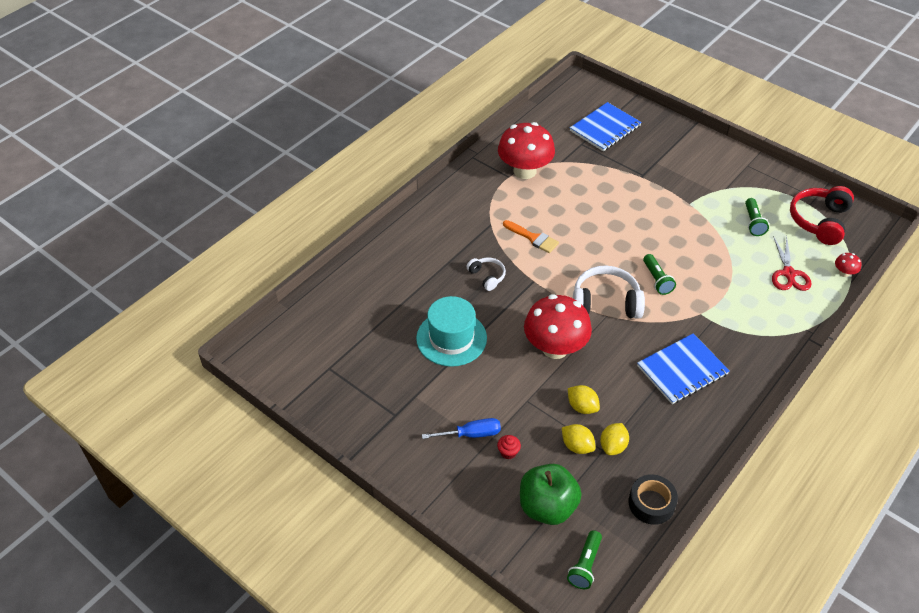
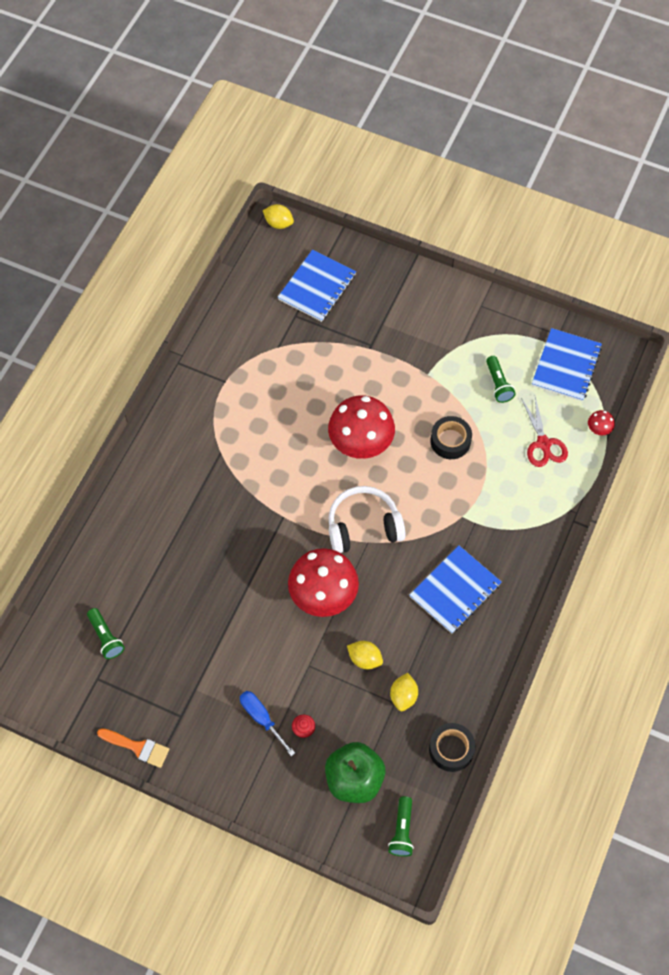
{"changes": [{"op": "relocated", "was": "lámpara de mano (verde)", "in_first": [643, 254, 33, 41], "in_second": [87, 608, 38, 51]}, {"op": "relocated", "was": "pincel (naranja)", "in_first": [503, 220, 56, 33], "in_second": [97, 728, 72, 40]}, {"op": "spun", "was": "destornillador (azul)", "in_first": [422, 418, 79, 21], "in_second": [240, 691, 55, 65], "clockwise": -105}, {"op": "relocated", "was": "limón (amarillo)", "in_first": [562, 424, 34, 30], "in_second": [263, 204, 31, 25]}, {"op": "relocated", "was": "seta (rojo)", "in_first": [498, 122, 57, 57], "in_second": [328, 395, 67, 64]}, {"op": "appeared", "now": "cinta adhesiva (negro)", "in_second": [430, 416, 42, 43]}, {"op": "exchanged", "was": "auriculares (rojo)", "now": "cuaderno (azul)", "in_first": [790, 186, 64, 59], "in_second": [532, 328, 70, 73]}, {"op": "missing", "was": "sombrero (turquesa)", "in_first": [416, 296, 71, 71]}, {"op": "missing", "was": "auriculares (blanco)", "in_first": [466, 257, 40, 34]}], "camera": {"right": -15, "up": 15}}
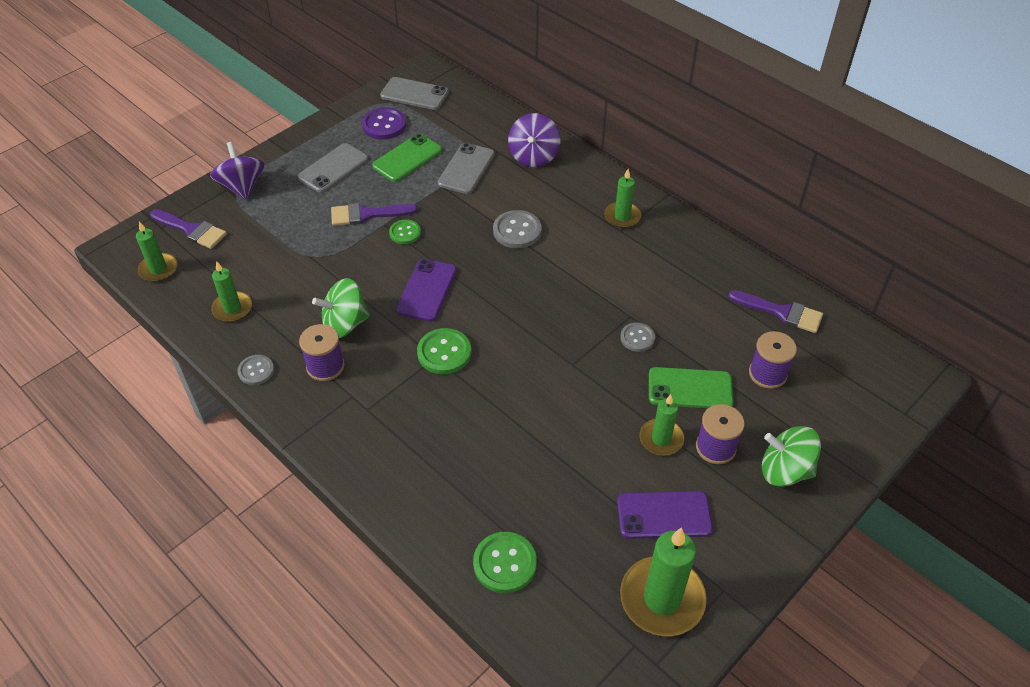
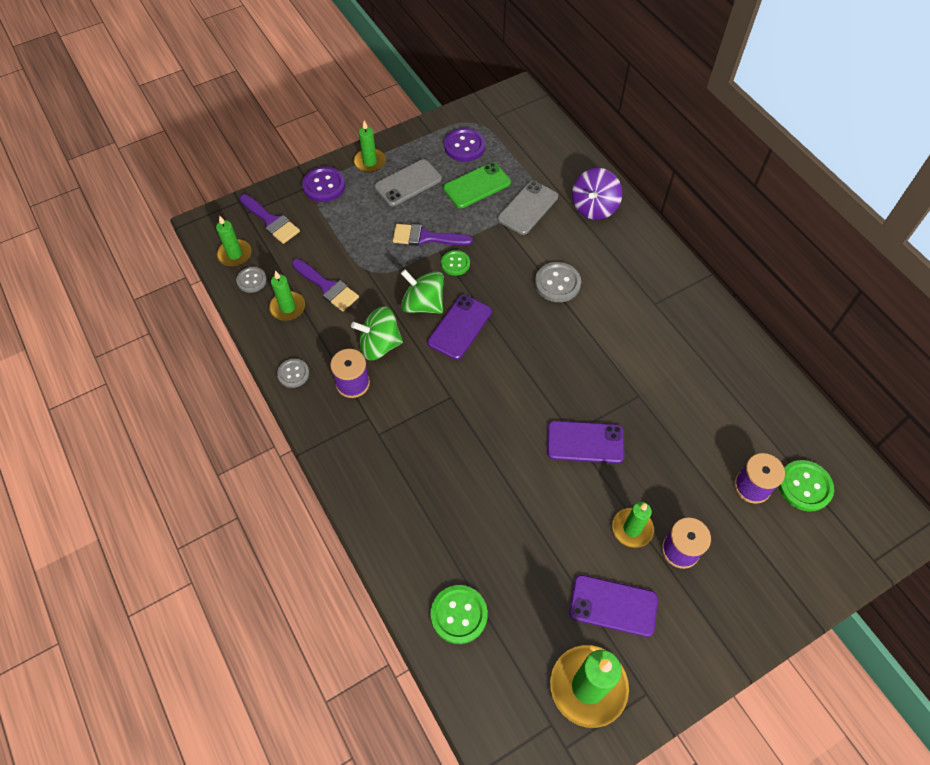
{"changes": [{"op": "relocated", "was": "botón (gris)", "in_first": [620, 323, 35, 29], "in_second": [236, 267, 31, 26]}, {"op": "relocated", "was": "pincel (morado)", "in_first": [728, 290, 95, 43], "in_second": [292, 259, 67, 52]}, {"op": "exchanged", "was": "peonza (morado)", "now": "botón (morado)", "in_first": [210, 142, 55, 58], "in_second": [302, 167, 44, 35]}, {"op": "relocated", "was": "vela (verde)", "in_first": [604, 169, 37, 59], "in_second": [354, 121, 32, 52]}, {"op": "relocated", "was": "peonza (verde)", "in_first": [762, 426, 59, 61], "in_second": [401, 269, 43, 45]}, {"op": "appeared", "now": "móvil (morado)", "in_second": [547, 421, 77, 42]}, {"op": "relocated", "was": "botón (verde)", "in_first": [417, 328, 54, 46], "in_second": [779, 460, 55, 52]}, {"op": "missing", "was": "móvil (gris)", "in_first": [380, 77, 69, 33]}, {"op": "missing", "was": "móvil (verde)", "in_first": [649, 367, 85, 41]}], "camera": {"right": 15, "up": 10}}
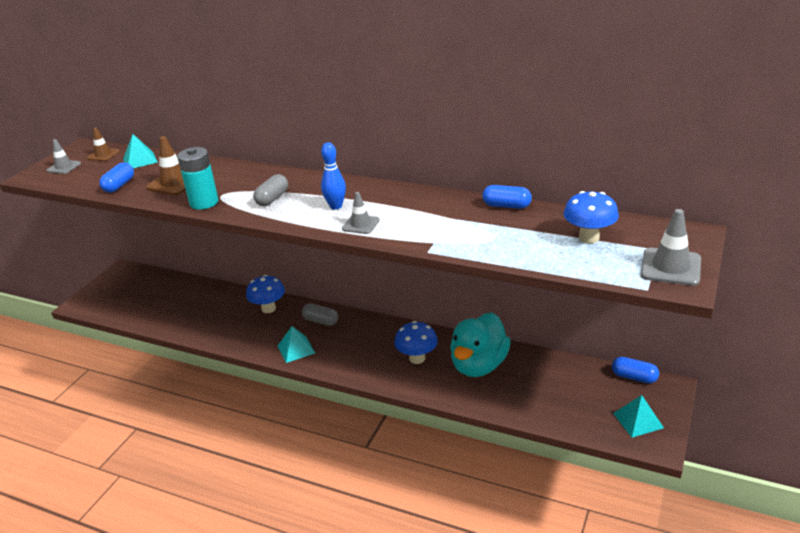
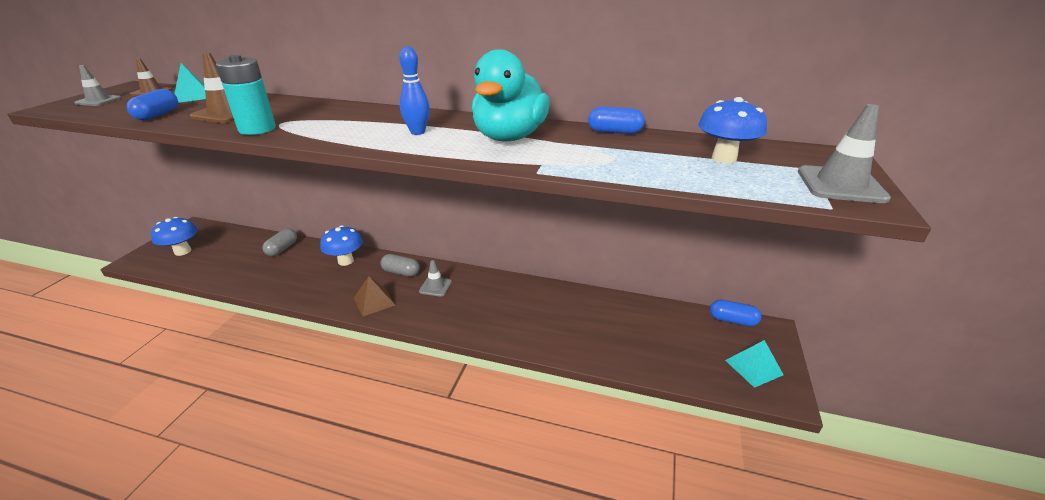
{"changes": [{"op": "relocated", "was": "seta (azul)", "in_first": [394, 321, 44, 43], "in_second": [151, 217, 47, 39]}, {"op": "relocated", "was": "cápsula (gris)", "in_first": [253, 174, 35, 32], "in_second": [262, 228, 35, 28]}, {"op": "colour", "was": "pirámide (turquesa)", "now": "pirámide (marrón)", "in_first": [278, 326, 37, 37], "in_second": [354, 276, 41, 41]}, {"op": "relocated", "was": "cono de tráfico (gris)", "in_first": [342, 192, 37, 42], "in_second": [419, 260, 33, 37]}, {"op": "relocated", "was": "pato (turquesa)", "in_first": [450, 312, 61, 65], "in_second": [471, 49, 79, 93]}], "camera": {"right": -10, "up": 0}}
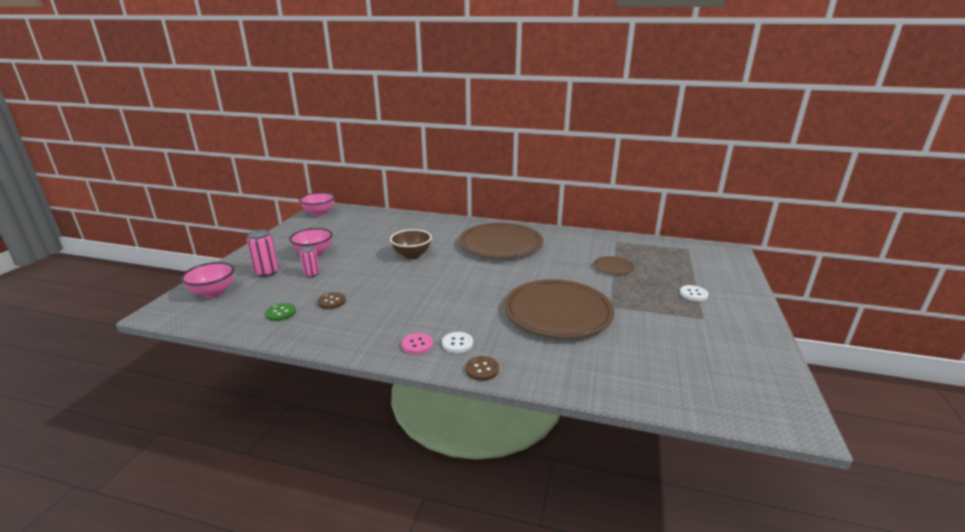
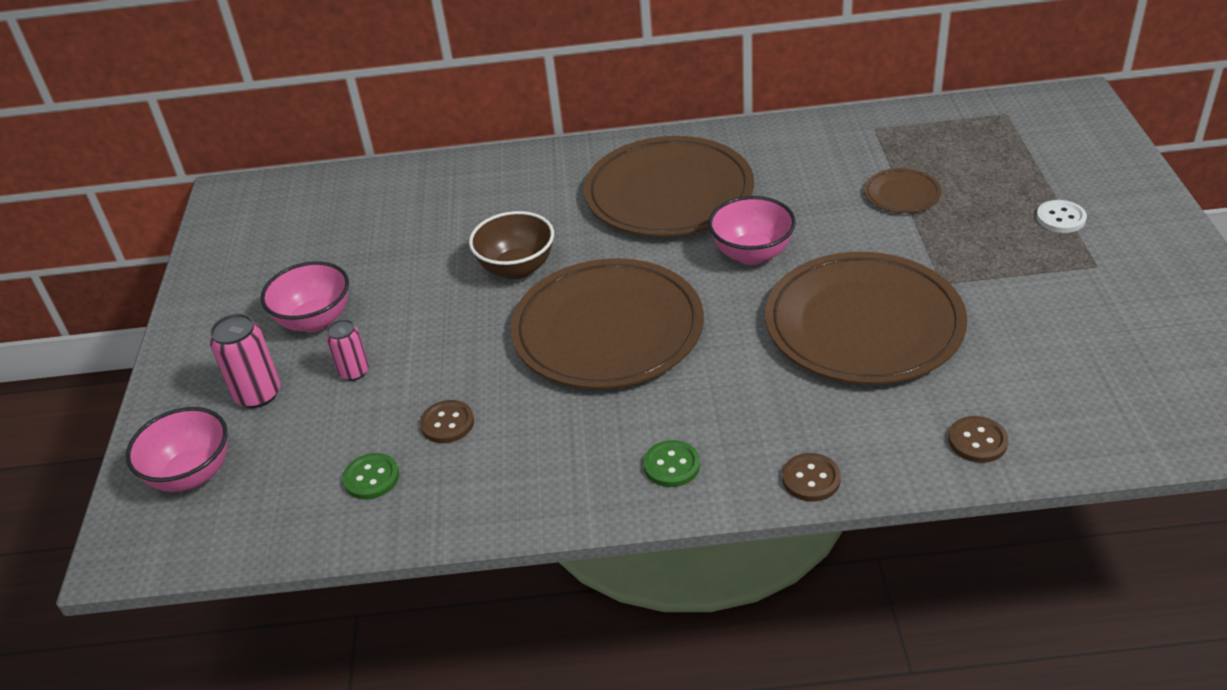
{"changes": [{"op": "appeared", "now": "plato (marrón)", "in_second": [510, 258, 194, 131]}, {"op": "colour", "was": "botón (rosa)", "now": "botón (verde)", "in_first": [402, 333, 31, 21], "in_second": [643, 440, 57, 47]}, {"op": "relocated", "was": "cuenco (rosa)", "in_first": [299, 192, 36, 24], "in_second": [708, 196, 88, 69]}, {"op": "appeared", "now": "botón (marrón)", "in_second": [949, 416, 59, 47]}, {"op": "missing", "was": "botón (blanco)", "in_first": [442, 332, 31, 21]}], "camera": {"right": -15, "up": 15}}
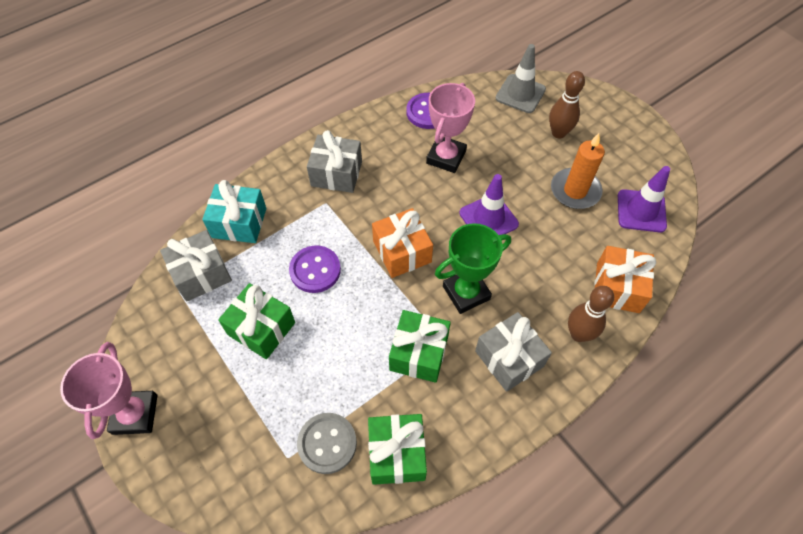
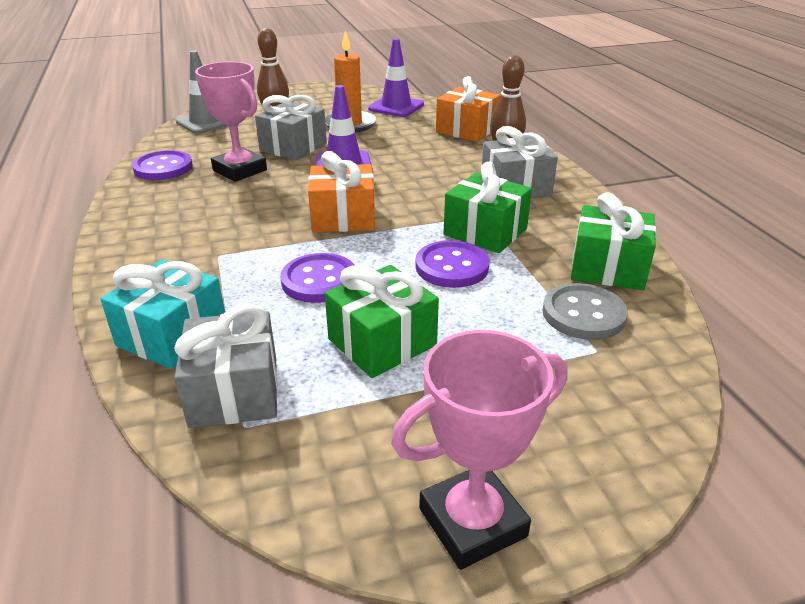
{"changes": [{"op": "relocated", "was": "regalo (gris)", "in_first": [307, 130, 55, 63], "in_second": [255, 95, 72, 65]}, {"op": "spun", "was": "trofeo (rosa)", "in_first": [60, 342, 98, 97], "in_second": [391, 330, 177, 240], "clockwise": -45}, {"op": "appeared", "now": "botón (morado)", "in_second": [415, 240, 74, 48]}, {"op": "missing", "was": "trofeo (verde)", "in_first": [435, 223, 76, 91]}], "camera": {"right": -70, "up": -25}}
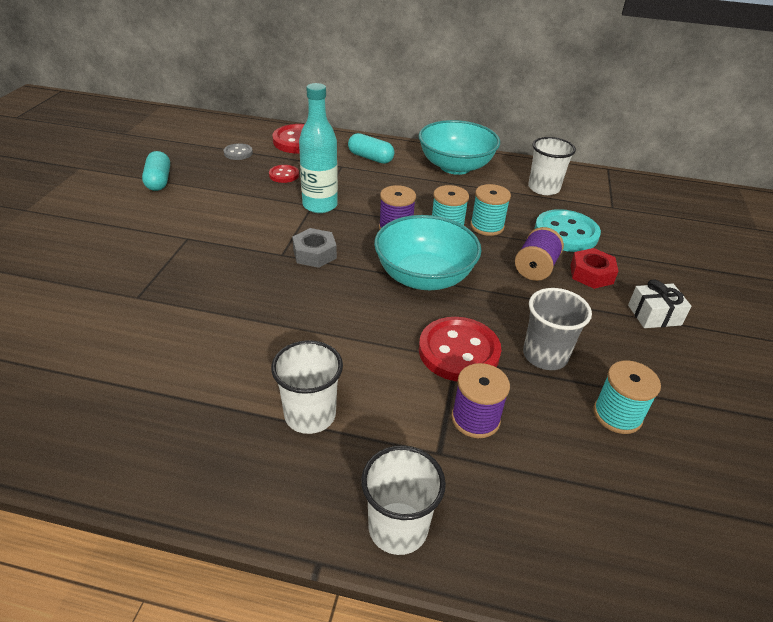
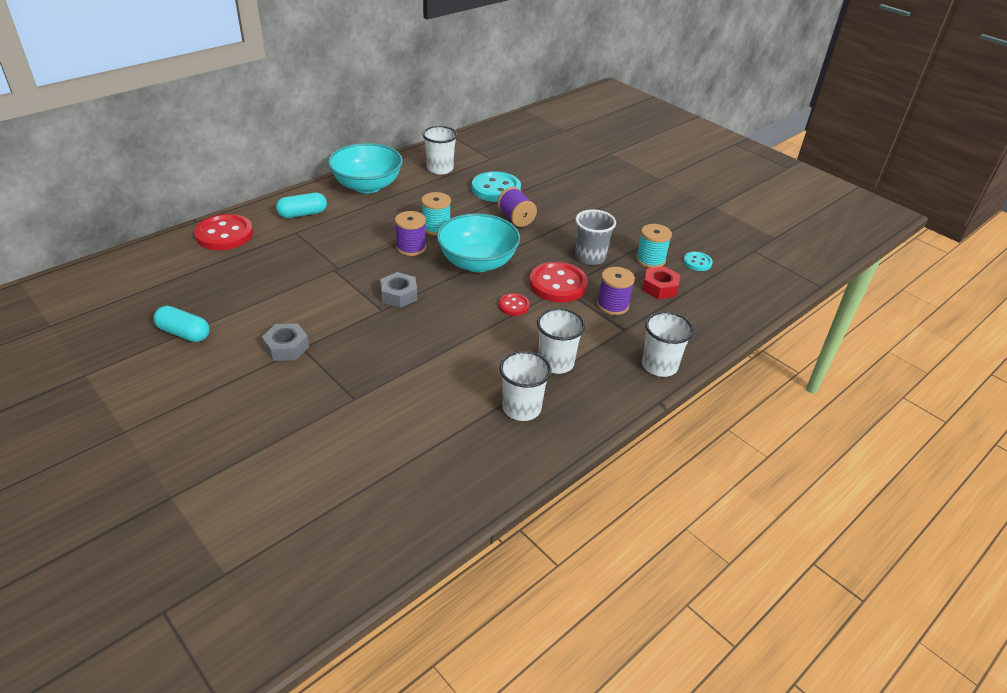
{"changes": [{"op": "appeared", "now": "tuerca (gris)", "in_second": [262, 323, 47, 38]}, {"op": "relocated", "was": "botón (rojo)", "in_first": [269, 165, 30, 18], "in_second": [498, 293, 32, 23]}, {"op": "appeared", "now": "vaso (blanco)", "in_second": [499, 351, 53, 70]}, {"op": "relocated", "was": "tuerca (rojo)", "in_first": [571, 248, 47, 41], "in_second": [642, 266, 38, 33]}, {"op": "appeared", "now": "botón (turquesa)", "in_second": [683, 252, 30, 19]}, {"op": "missing", "was": "botón (gris)", "in_first": [224, 143, 29, 17]}, {"op": "missing", "was": "botella (turquesa)", "in_first": [299, 83, 39, 130]}, {"op": "missing", "was": "carrete (turquesa)", "in_first": [470, 184, 41, 52]}, {"op": "missing", "was": "regalo (blanco)", "in_first": [628, 280, 64, 48]}], "camera": {"right": -55, "up": 0}}
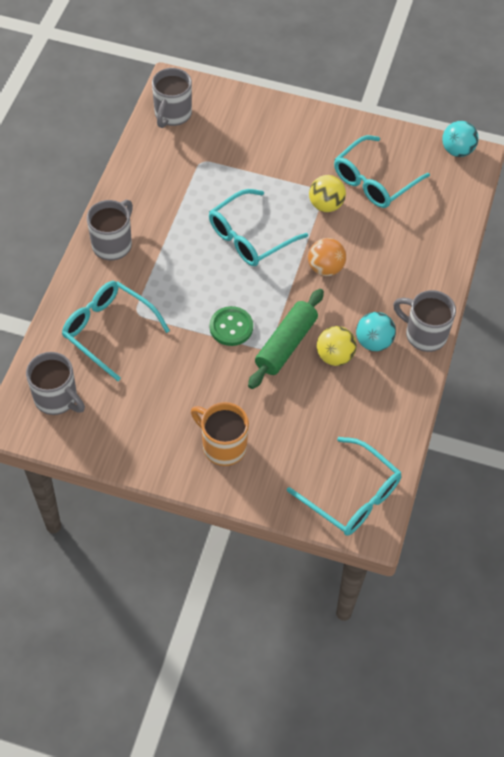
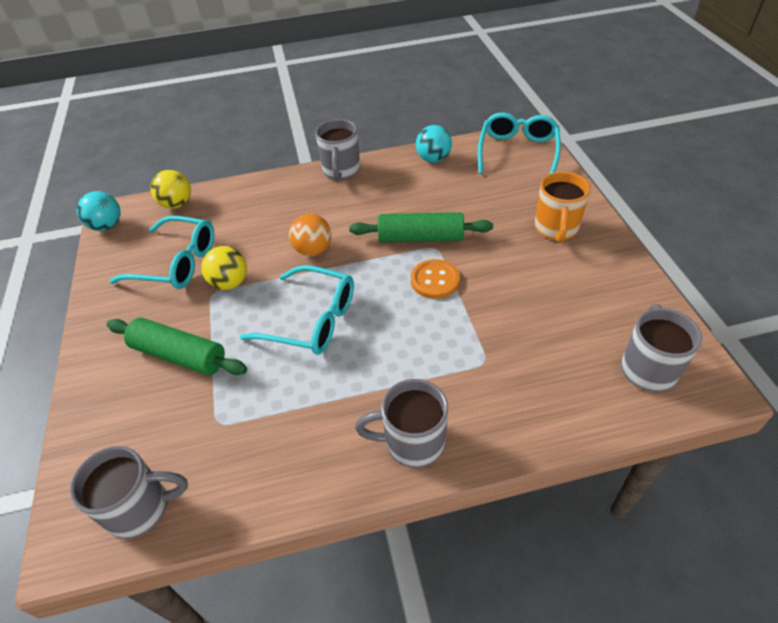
{"changes": [{"op": "appeared", "now": "rodillo (verde)", "in_second": [107, 318, 140, 57]}, {"op": "relocated", "was": "pelota (amarillo)", "in_first": [317, 326, 40, 40], "in_second": [150, 170, 41, 39]}, {"op": "colour", "was": "botón (verde)", "now": "botón (naranja)", "in_first": [210, 306, 43, 40], "in_second": [411, 259, 49, 40]}, {"op": "relocated", "was": "pelota (turquesa)", "in_first": [356, 312, 40, 39], "in_second": [416, 125, 36, 38]}, {"op": "missing", "was": "gafas (turquesa)", "in_first": [62, 281, 108, 100]}], "camera": {"right": -115, "up": -10}}
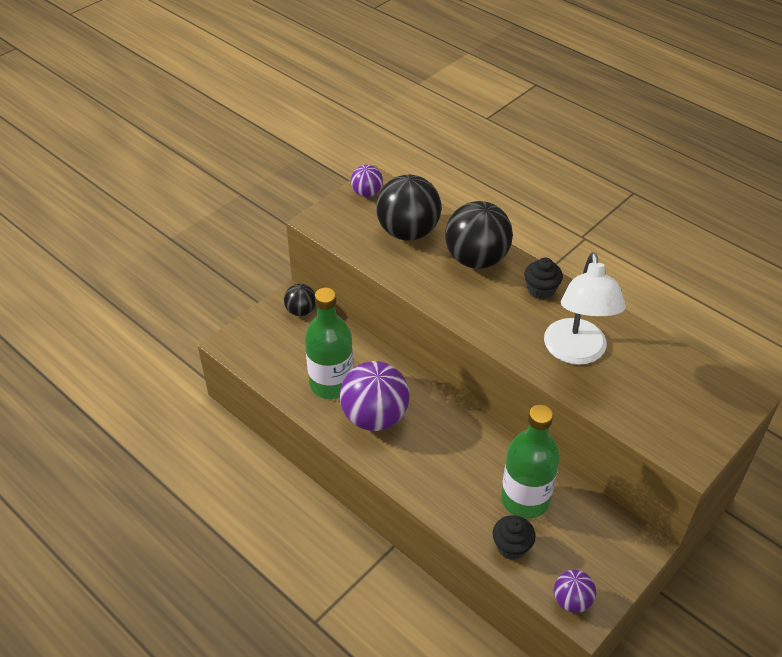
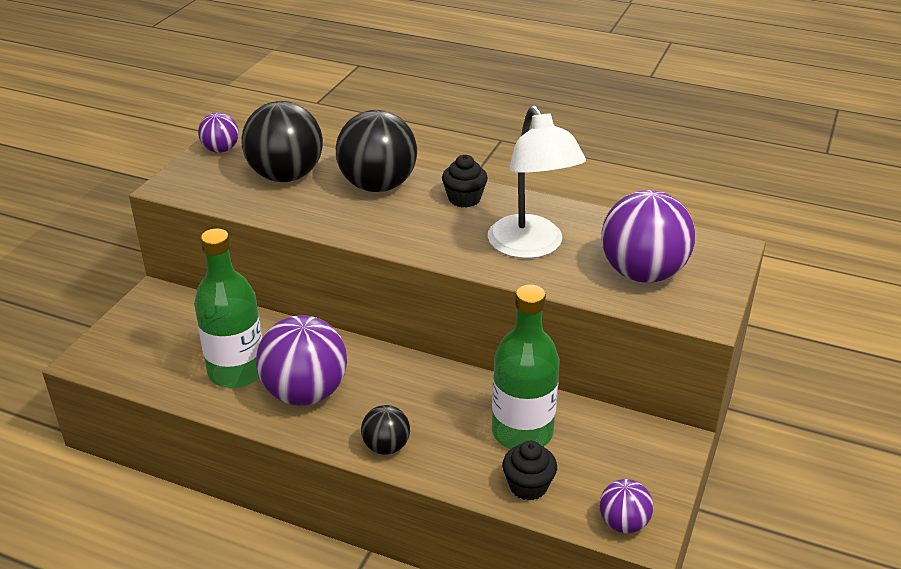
{"changes": [{"op": "relocated", "was": "pelota (negro)", "in_first": [284, 284, 32, 32], "in_second": [361, 405, 49, 50]}, {"op": "appeared", "now": "pelota (morado)", "in_second": [601, 190, 94, 93]}], "camera": {"right": -20, "up": -10}}
